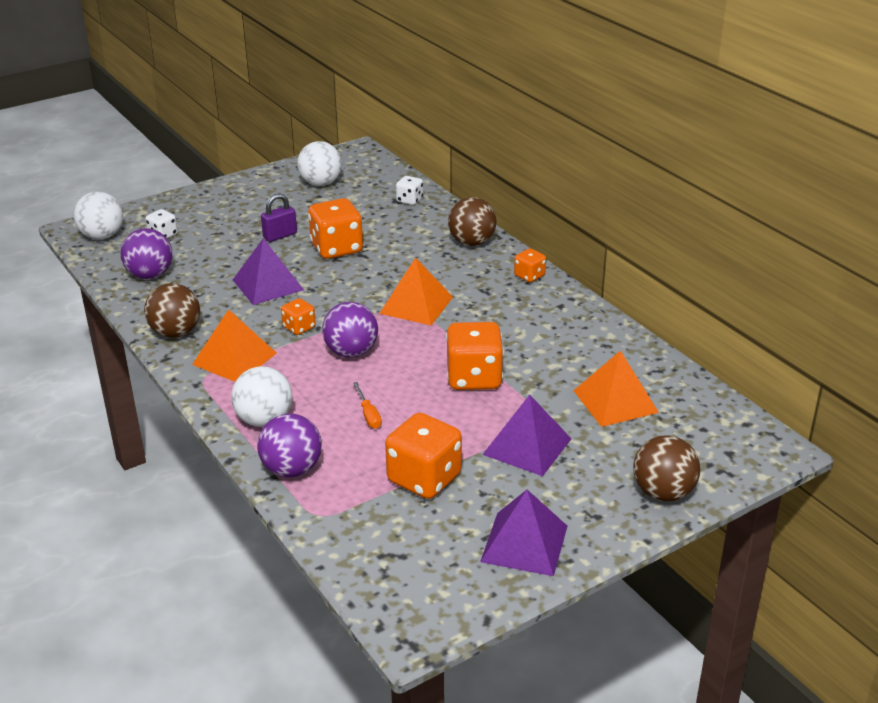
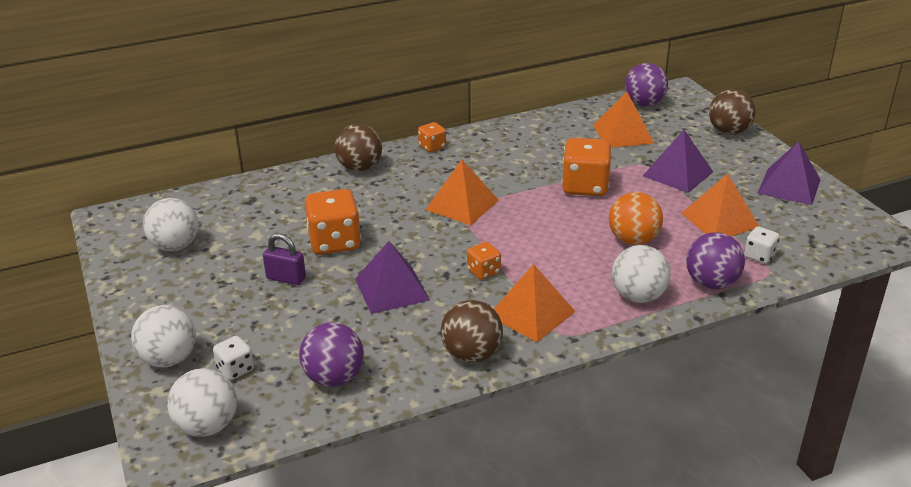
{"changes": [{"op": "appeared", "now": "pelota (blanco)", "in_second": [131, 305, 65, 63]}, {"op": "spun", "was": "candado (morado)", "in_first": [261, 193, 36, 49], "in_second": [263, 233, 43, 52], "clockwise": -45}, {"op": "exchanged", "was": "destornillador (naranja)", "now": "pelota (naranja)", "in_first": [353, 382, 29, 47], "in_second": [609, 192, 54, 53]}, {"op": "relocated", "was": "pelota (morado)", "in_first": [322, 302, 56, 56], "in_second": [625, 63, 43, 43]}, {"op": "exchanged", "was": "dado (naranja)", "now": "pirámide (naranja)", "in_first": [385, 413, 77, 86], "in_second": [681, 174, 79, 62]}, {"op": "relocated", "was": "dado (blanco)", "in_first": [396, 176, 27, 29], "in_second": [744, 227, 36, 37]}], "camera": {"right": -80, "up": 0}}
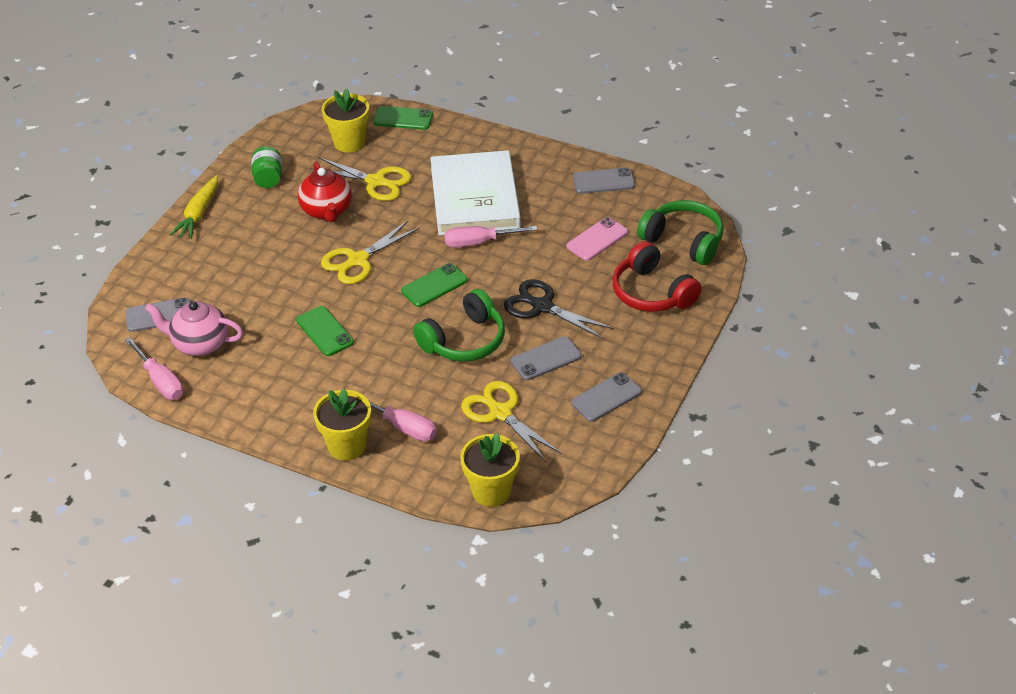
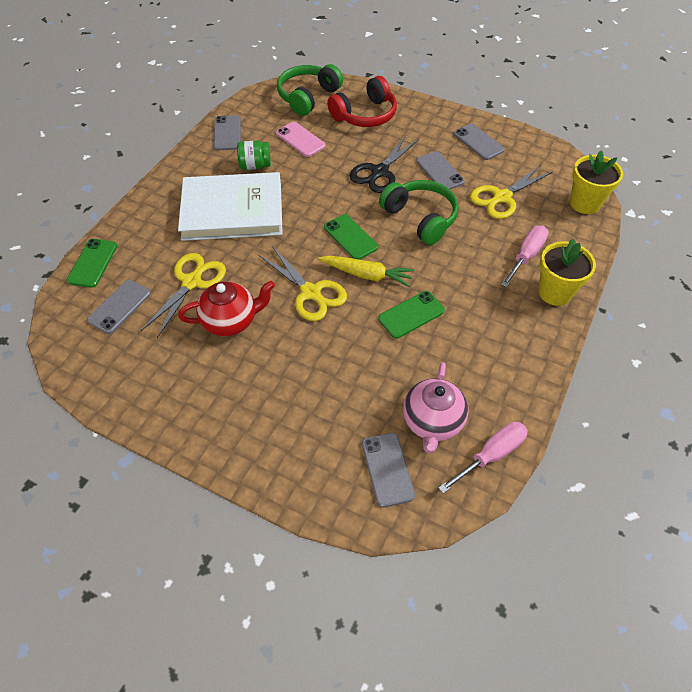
{"changes": [{"op": "exchanged", "was": "maceta (amarillo)", "now": "móvil (gris)", "in_first": [322, 88, 47, 65], "in_second": [87, 280, 64, 54]}, {"op": "relocated", "was": "tarro (verde)", "in_first": [251, 146, 31, 42], "in_second": [237, 141, 34, 29]}, {"op": "relocated", "was": "zanahoria (amarillo)", "in_first": [170, 175, 48, 64], "in_second": [318, 255, 97, 32]}, {"op": "missing", "was": "destornillador (rosa)", "in_first": [444, 226, 93, 22]}], "camera": {"right": -90, "up": 10}}
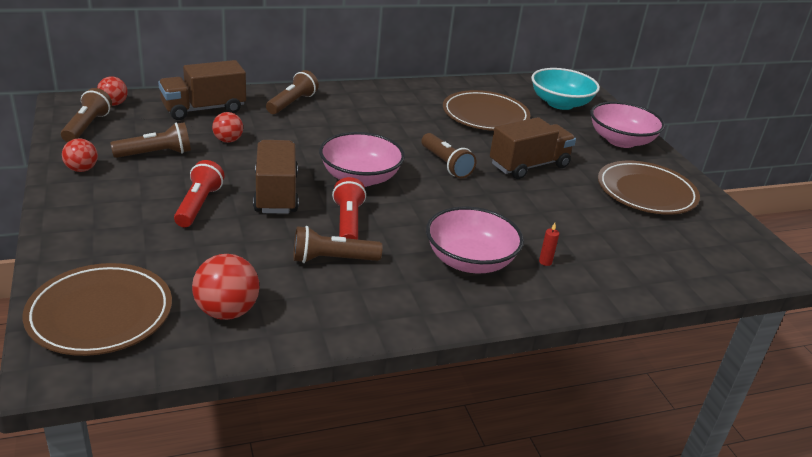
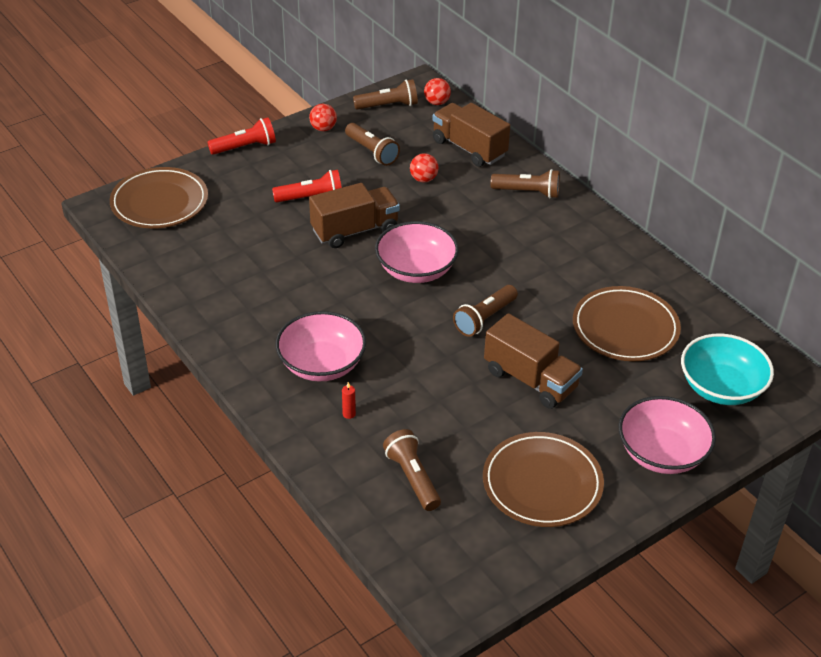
{"changes": [{"op": "relocated", "was": "lámpara de mano (rojo)", "in_first": [332, 177, 34, 62], "in_second": [208, 117, 68, 38]}, {"op": "relocated", "was": "lámpara de mano (marrón)", "in_first": [293, 226, 90, 37], "in_second": [383, 429, 58, 82]}, {"op": "missing", "was": "pelota (rojo)", "in_first": [192, 254, 67, 66]}], "camera": {"right": 75, "up": 10}}
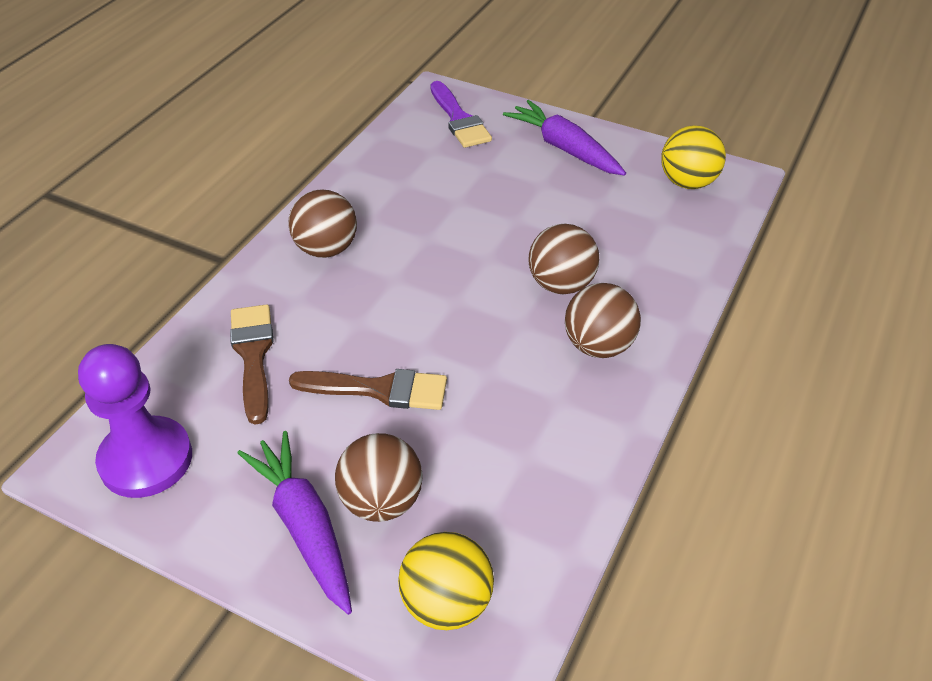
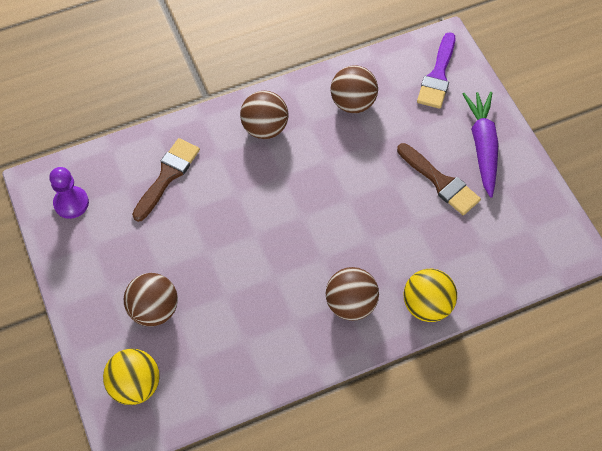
{"changes": [{"op": "size", "was": "peón (morado)", "in_first": [78, 344, 114, 154], "in_second": [49, 167, 40, 52], "ratio": 0.63}, {"op": "relocated", "was": "pelota (marrón)", "in_first": [529, 224, 70, 70], "in_second": [331, 65, 47, 48]}, {"op": "relocated", "was": "pincel (marrón)", "in_first": [289, 369, 158, 41], "in_second": [397, 143, 84, 72]}, {"op": "relocated", "was": "pelota (amarillo)", "in_first": [661, 125, 65, 64], "in_second": [404, 269, 53, 53]}, {"op": "missing", "was": "zanahoria (morado)", "in_first": [238, 431, 114, 184]}], "camera": {"right": 40, "up": 15}}
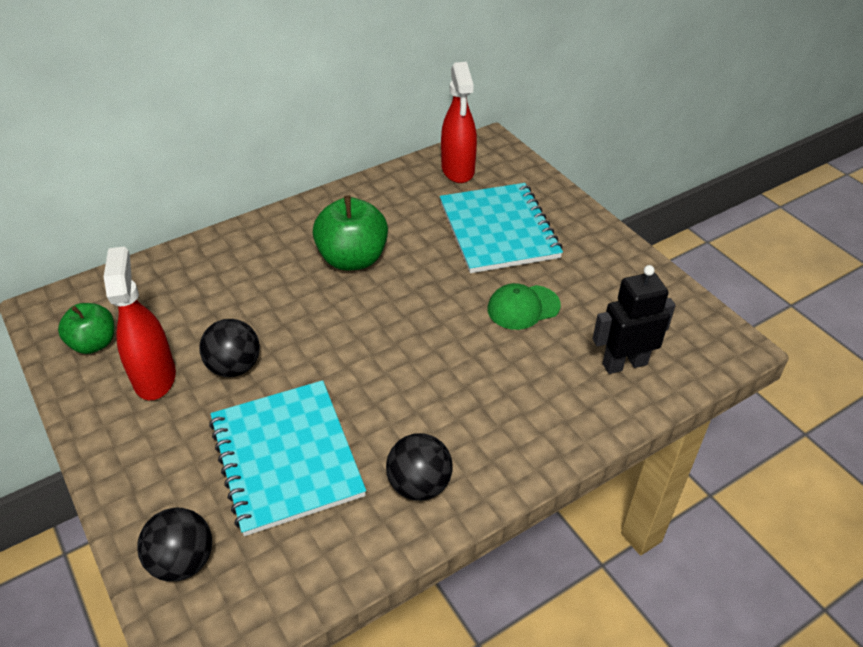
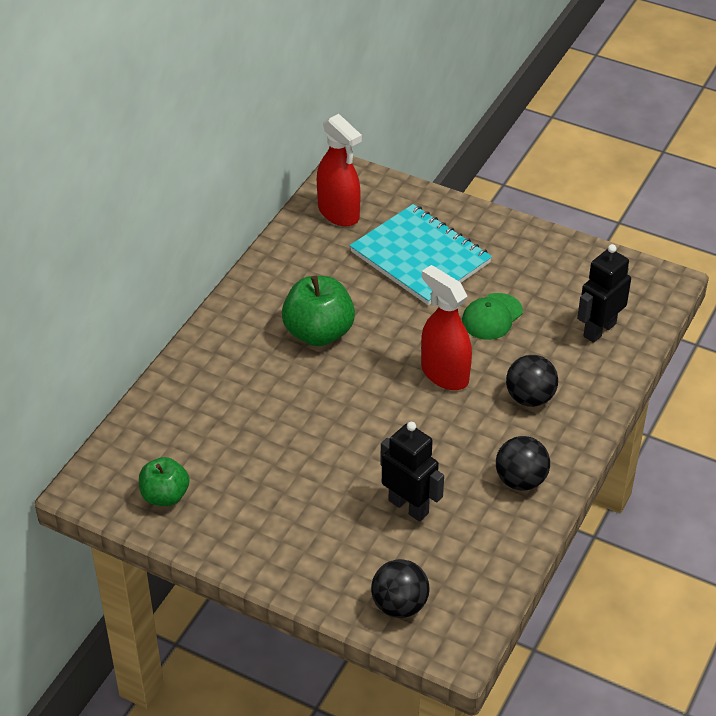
{"changes": [{"op": "exchanged", "was": "cuaderno (turquesa)", "now": "robot (negro)", "in_first": [209, 380, 157, 156], "in_second": [380, 422, 64, 100]}, {"op": "relocated", "was": "pulverizador (rojo)", "in_first": [104, 246, 72, 154], "in_second": [421, 265, 51, 125]}, {"op": "relocated", "was": "pelota (negro)", "in_first": [199, 319, 61, 58], "in_second": [506, 355, 52, 52]}], "camera": {"right": -30, "up": 0}}
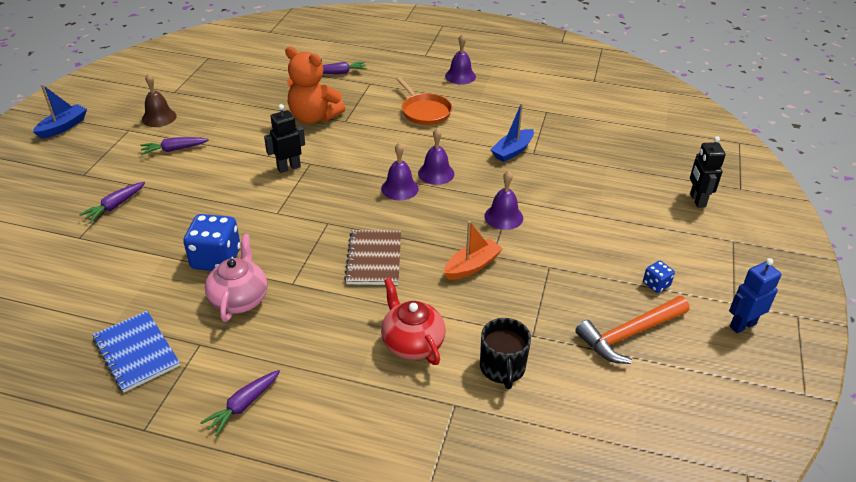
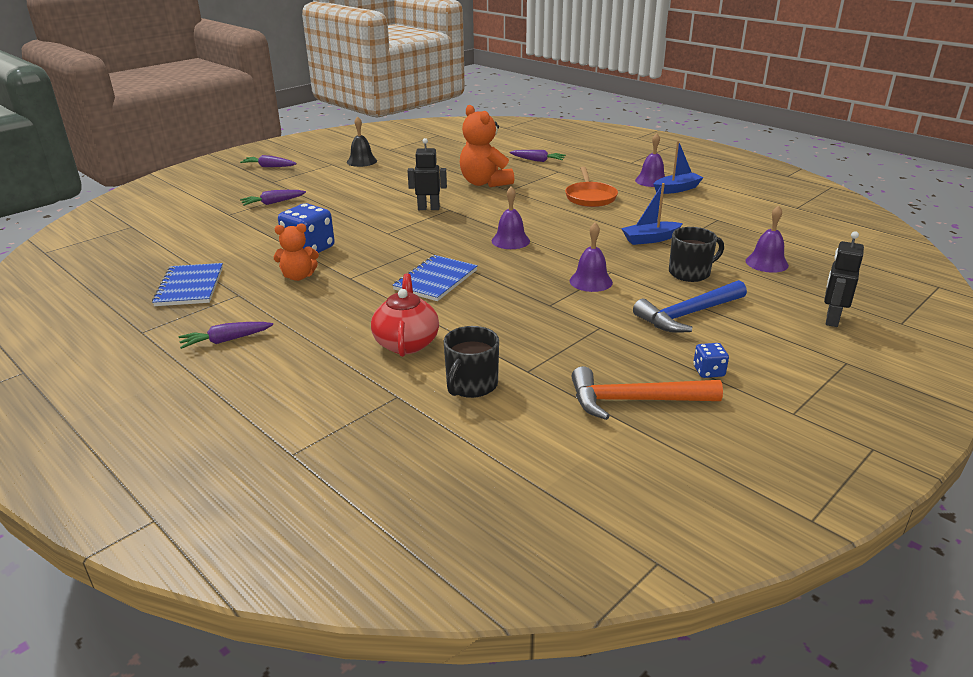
{"changes": [{"op": "relocated", "was": "zanahoria (morado)", "in_first": [140, 137, 69, 18], "in_second": [240, 155, 57, 12]}, {"op": "exchanged", "was": "tetera (rosa)", "now": "osito (naranja)", "in_first": [205, 234, 62, 88], "in_second": [274, 223, 45, 58]}, {"op": "colour", "was": "campana (marrón)", "now": "campana (negro)", "in_first": [142, 73, 35, 54], "in_second": [347, 116, 30, 51]}, {"op": "colour", "was": "cuaderno (marrón)", "now": "cuaderno (azul)", "in_first": [344, 230, 57, 55], "in_second": [392, 255, 86, 46]}, {"op": "appeared", "now": "martillo (azul)", "in_second": [633, 280, 114, 53]}, {"op": "relocated", "was": "barco (azul)", "in_first": [33, 84, 54, 55], "in_second": [654, 141, 50, 53]}, {"op": "appeared", "now": "taza (negro)", "in_second": [669, 227, 55, 55]}, {"op": "relocated", "was": "campana (morado)", "in_first": [418, 128, 36, 57], "in_second": [745, 205, 44, 68]}, {"op": "missing", "was": "barco (naranja)", "in_first": [444, 221, 59, 59]}, {"op": "missing", "was": "robot (azul)", "in_first": [729, 258, 52, 75]}], "camera": {"right": 30, "up": -10}}
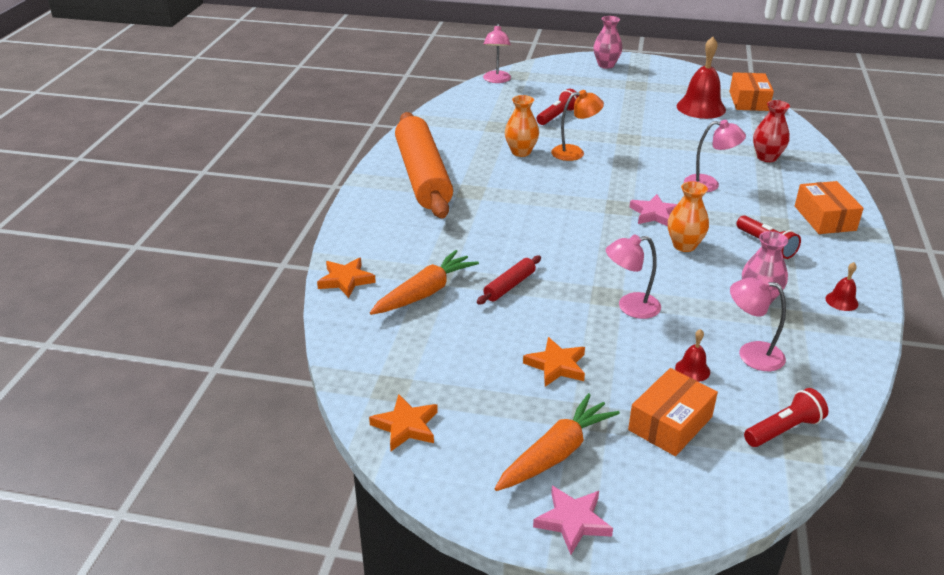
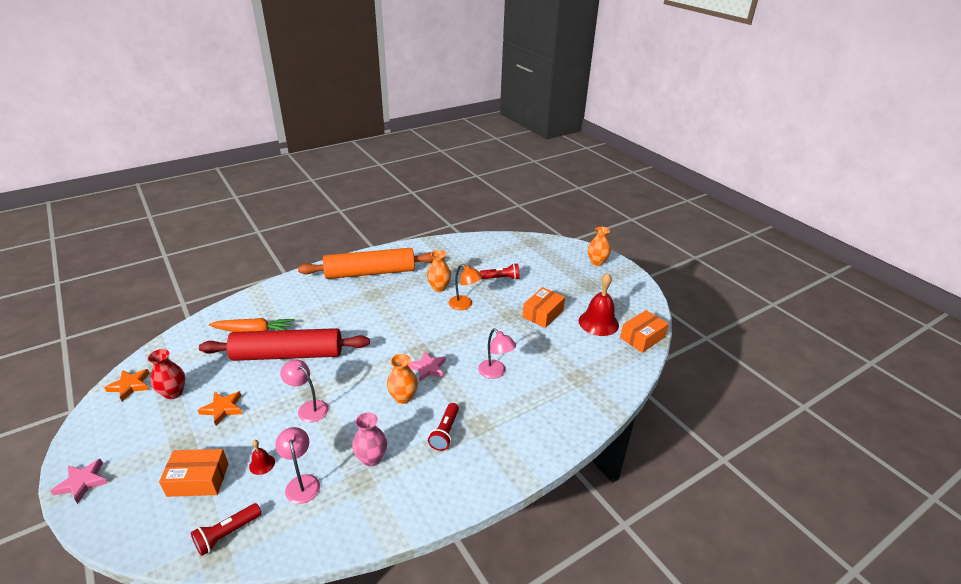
{"changes": [{"op": "relocated", "was": "florero (rojo)", "in_first": [753, 100, 37, 62], "in_second": [148, 349, 37, 50]}, {"op": "spun", "was": "lámpara de mano (rojo)", "in_first": [744, 388, 84, 59], "in_second": [191, 503, 71, 53], "clockwise": 120}, {"op": "size", "was": "rodillo (rojo)", "in_first": [477, 256, 64, 48], "in_second": [199, 328, 171, 33], "ratio": 2.47}, {"op": "spun", "was": "rodillo (naranja)", "in_first": [395, 112, 58, 106], "in_second": [298, 248, 135, 31], "clockwise": 45}, {"op": "relocated", "was": "caja (naranja)", "in_first": [795, 181, 69, 53], "in_second": [523, 287, 42, 41]}, {"op": "colour", "was": "florero (rosa)", "now": "florero (naranja)", "in_first": [594, 16, 29, 53], "in_second": [588, 227, 23, 39]}, {"op": "missing", "was": "estrella (naranja)", "in_first": [317, 258, 59, 40]}, {"op": "missing", "was": "lámpara (rosa)", "in_first": [483, 24, 28, 59]}, {"op": "missing", "was": "zanahoria (naranja)", "in_first": [495, 393, 125, 98]}, {"op": "missing", "was": "campana (rojo)", "in_first": [826, 262, 32, 49]}], "camera": {"right": 45, "up": 0}}
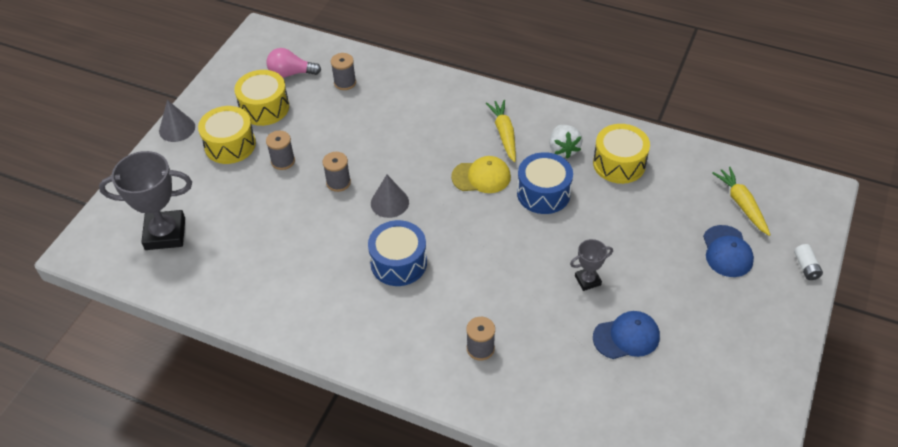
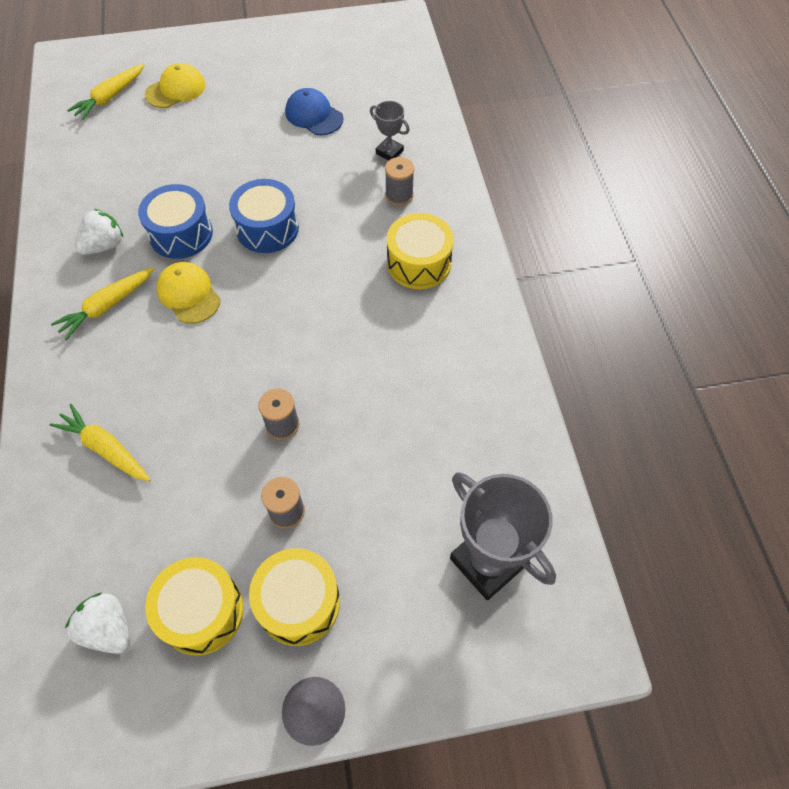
{"changes": [{"op": "appeared", "now": "zanahoria (amarillo)", "in_second": [49, 404, 102, 77]}, {"op": "exchanged", "was": "bombilla (rosa)", "now": "fresa (blanco)", "in_first": [267, 48, 54, 30], "in_second": [65, 593, 65, 61]}, {"op": "colour", "was": "gorra (azul)", "now": "gorra (amarillo)", "in_first": [703, 225, 51, 52], "in_second": [145, 63, 61, 45]}, {"op": "relocated", "was": "tambor (azul)", "in_first": [368, 220, 59, 66], "in_second": [229, 179, 70, 74]}, {"op": "relocated", "was": "trofeo (gris)", "in_first": [570, 239, 43, 52], "in_second": [370, 101, 40, 59]}, {"op": "relocated", "was": "tambor (amarillo)", "in_first": [593, 124, 57, 60], "in_second": [387, 213, 67, 76]}, {"op": "missing", "was": "carrete (gris)", "in_first": [331, 53, 25, 37]}, {"op": "missing", "was": "cono (gris)", "in_first": [371, 175, 38, 43]}, {"op": "missing", "was": "pila (blanco)", "in_first": [794, 244, 29, 36]}], "camera": {"right": -125, "up": 10}}
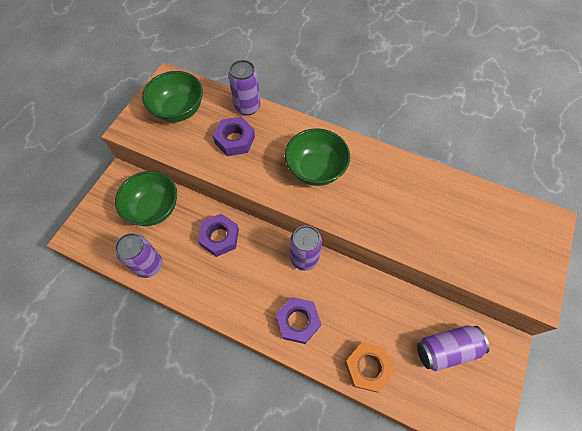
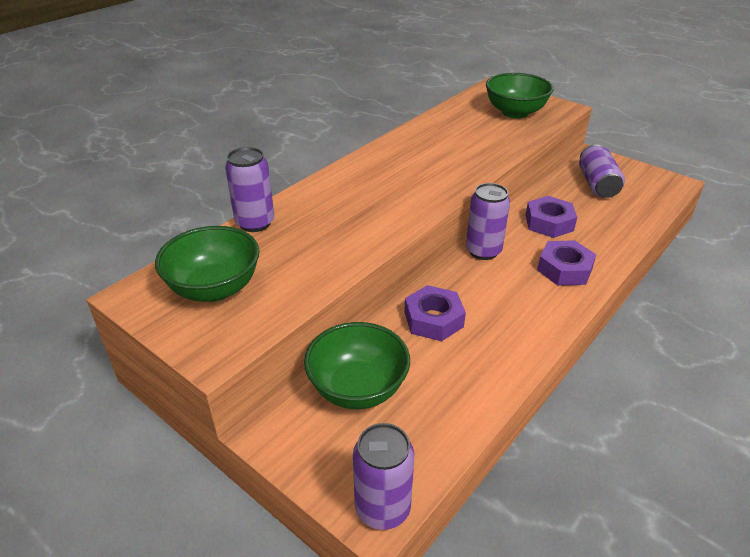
{"changes": [{"op": "relocated", "was": "lata (morado)", "in_first": [115, 233, 47, 45], "in_second": [353, 423, 61, 107]}, {"op": "relocated", "was": "cuenco (verde)", "in_first": [285, 128, 65, 58], "in_second": [486, 73, 67, 46]}, {"op": "relocated", "was": "tuerca (morado)", "in_first": [213, 117, 42, 39], "in_second": [525, 196, 52, 42]}, {"op": "missing", "was": "tuerca (naranja)", "in_first": [345, 342, 50, 51]}], "camera": {"right": -75, "up": -25}}
